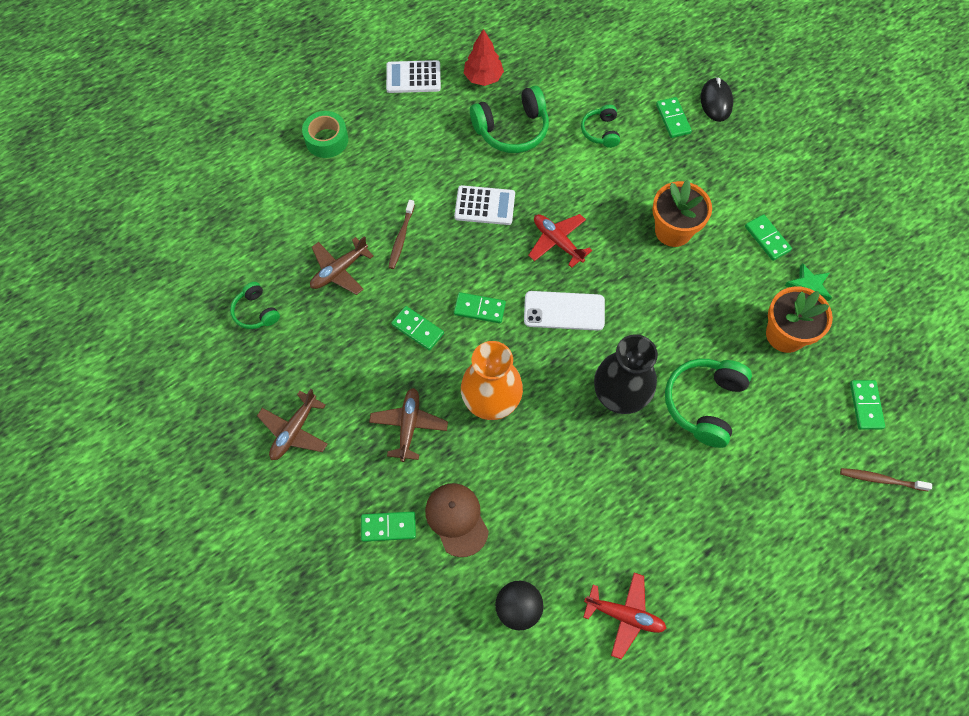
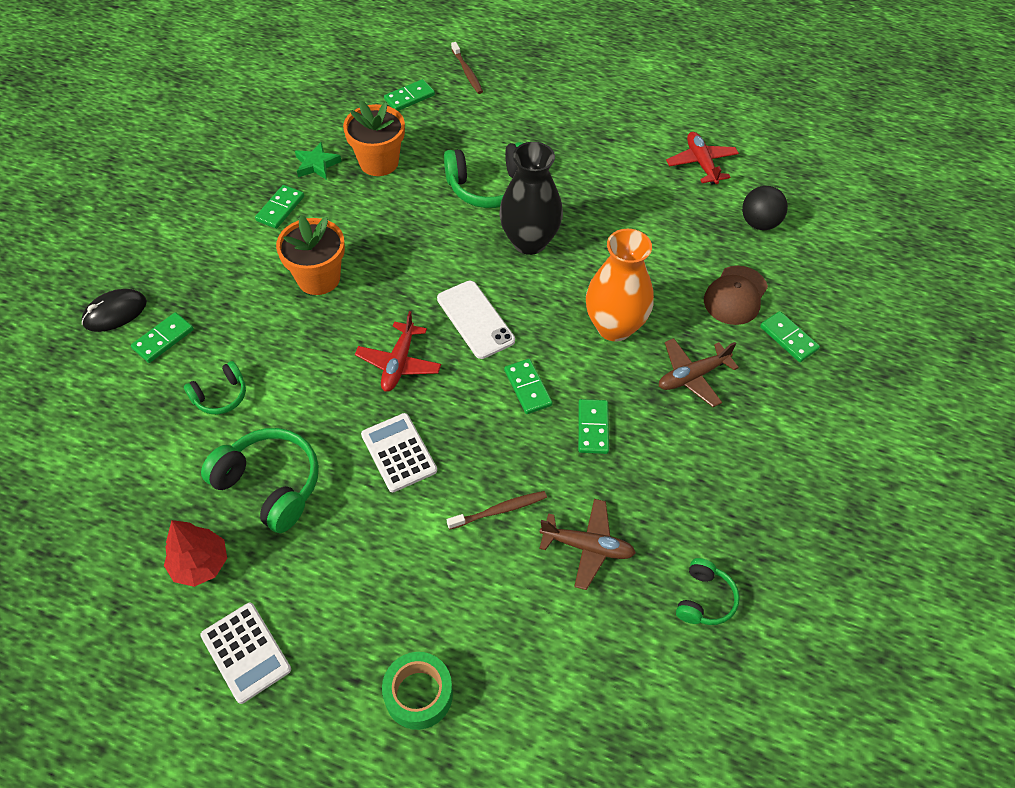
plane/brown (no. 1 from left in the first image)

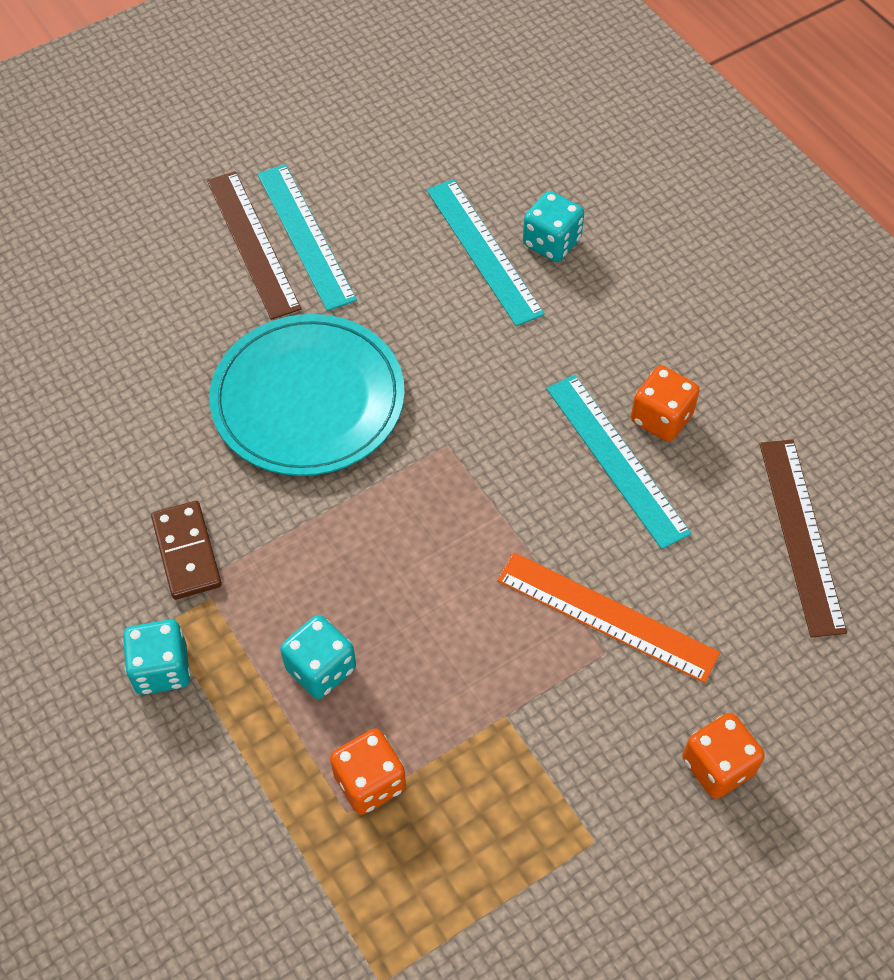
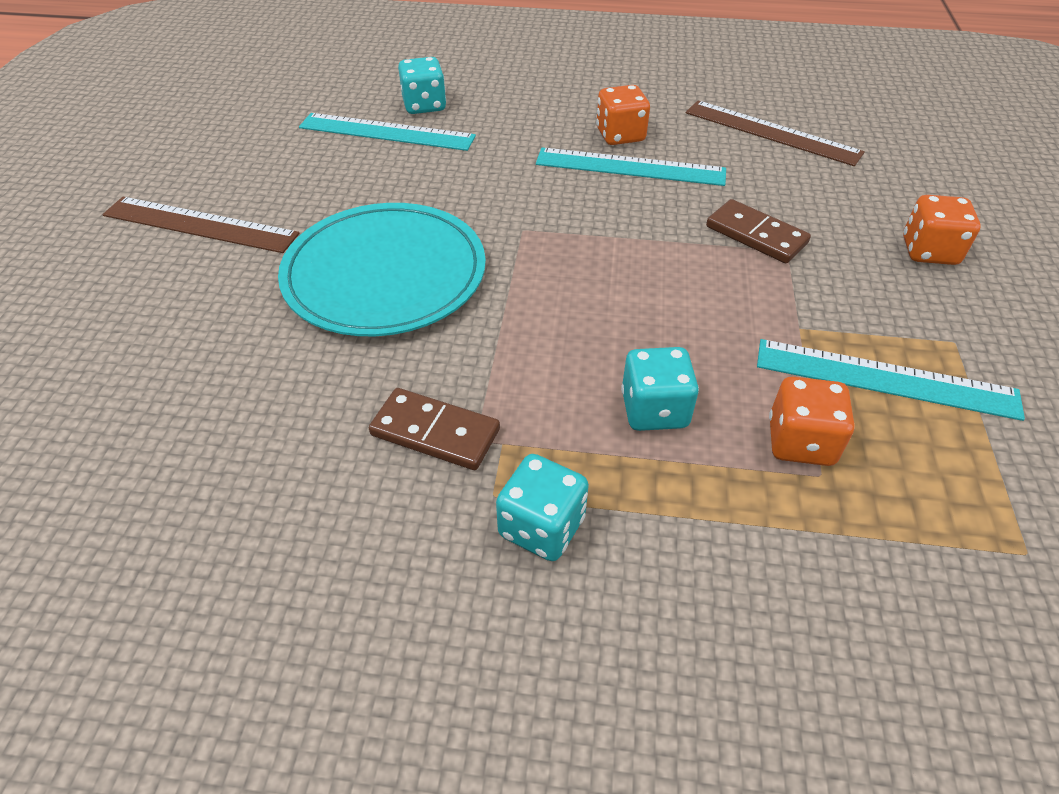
ruler/turquoise (no. 3 from left); domino/brown (no. 2 from left)

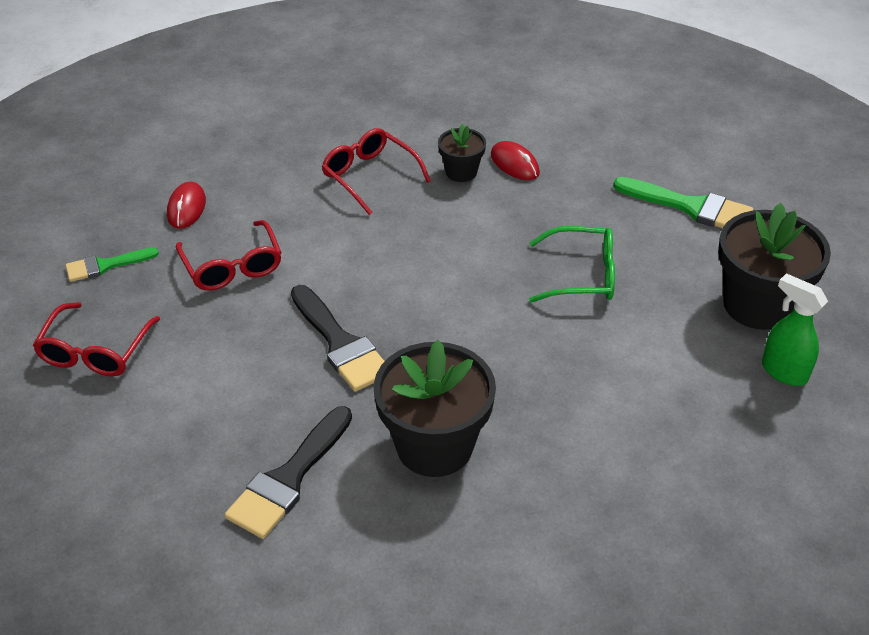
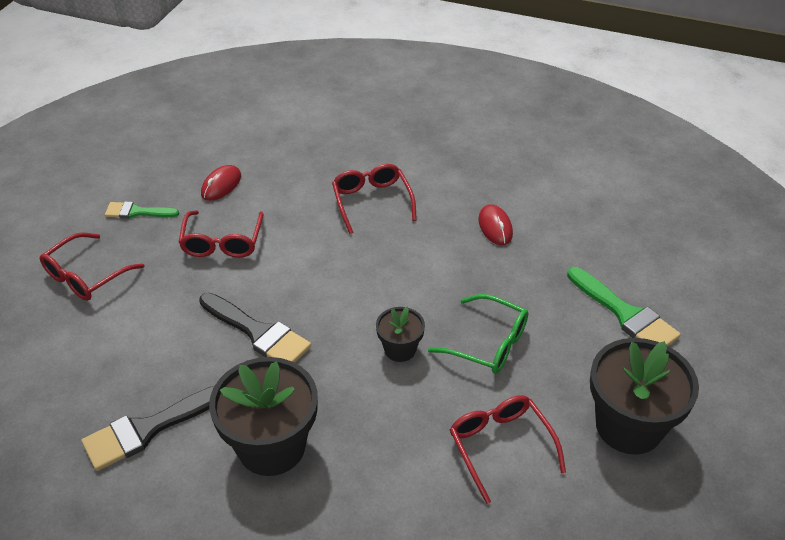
brush/black (no. 2 from left); flower pot/black (no. 2 from left); spray bottle/green; glasses/red (no. 4 from left)

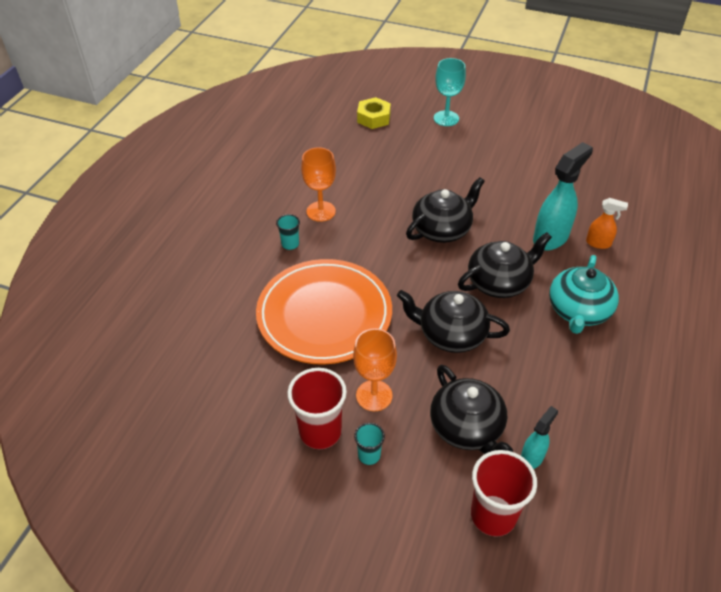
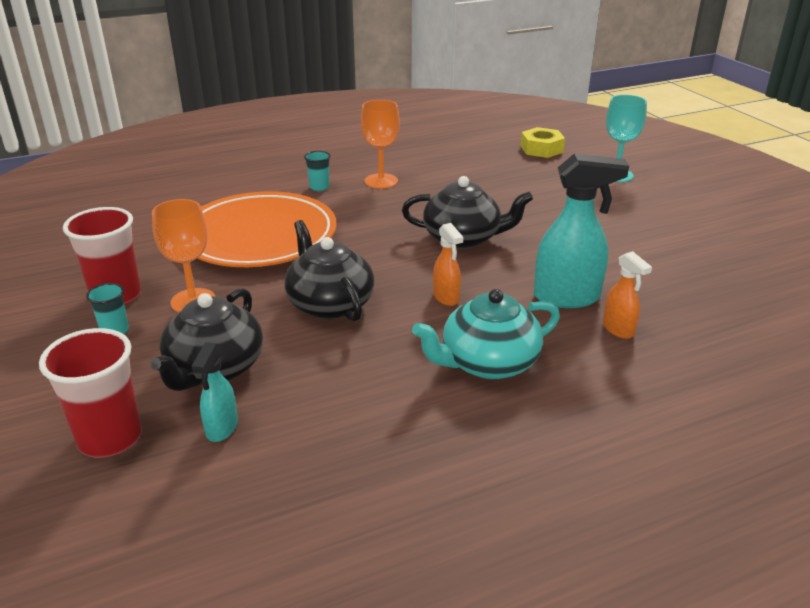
spray bottle/orange (no. 1 from left); spray bottle/turquoise (no. 1 from left)

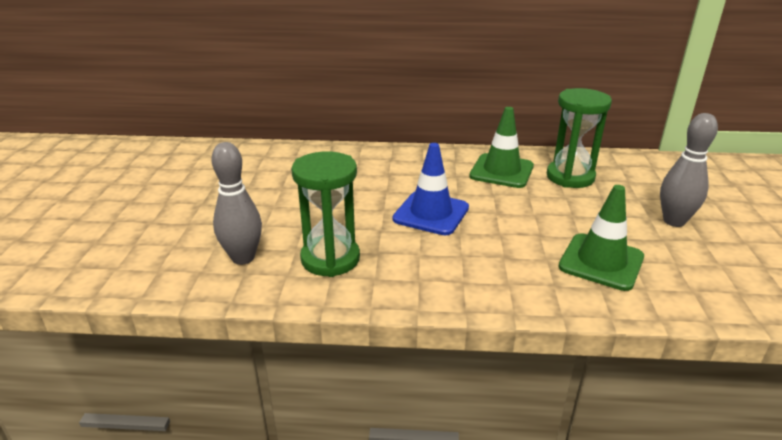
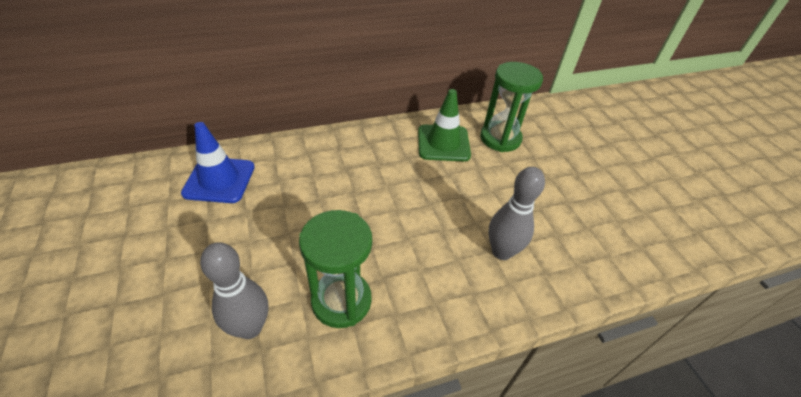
traffic cone/blue; traffic cone/green (no. 2 from left in the first image); bowling pin/grey (no. 2 from left)

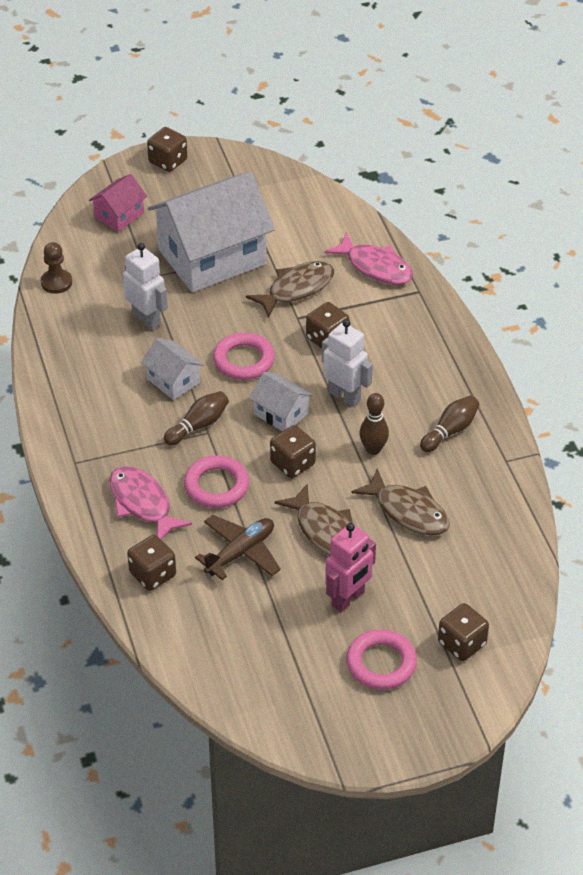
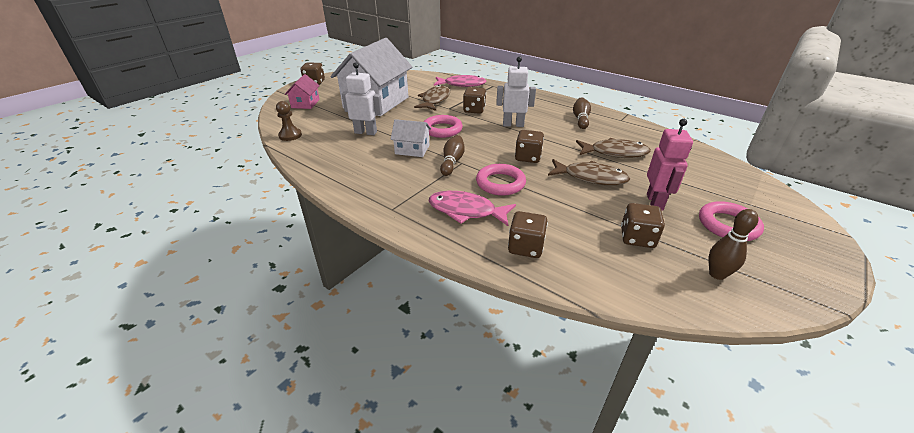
plane/brown; house/white (no. 3 from left in the first image); bowling pin/brown (no. 3 from left); dice/brown (no. 5 from left)

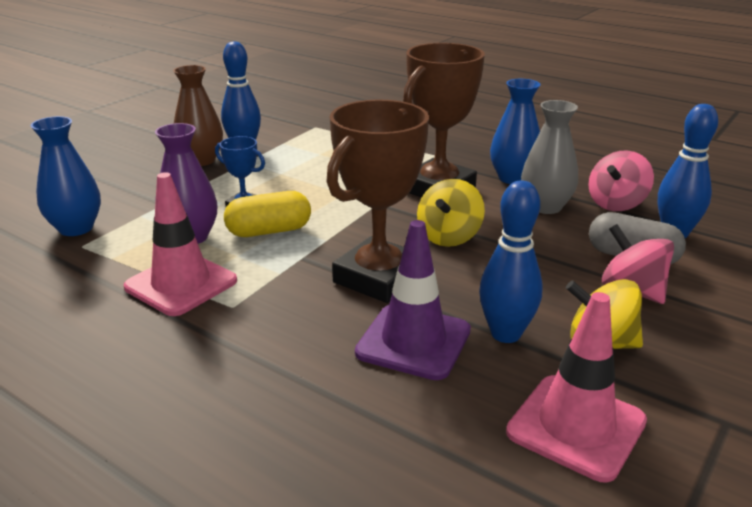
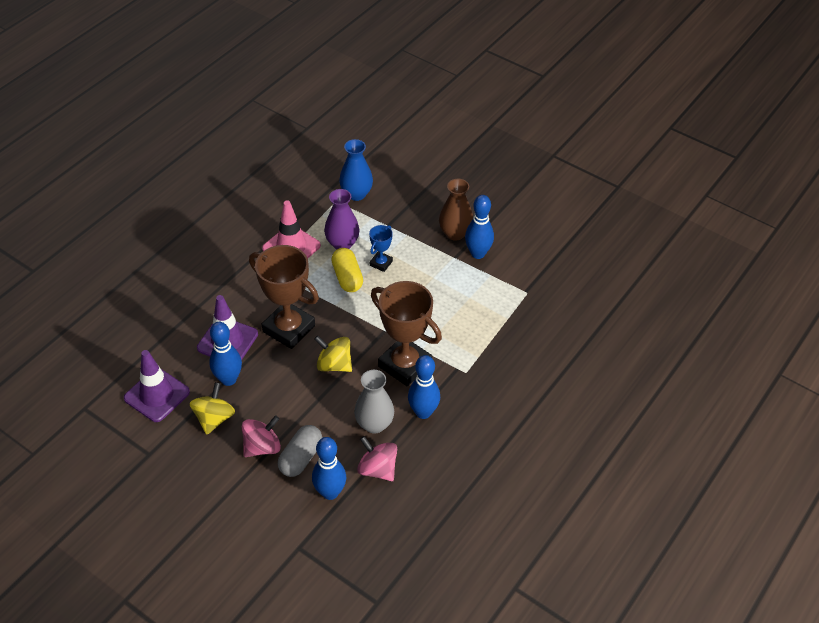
bowling pin/blue (no. 3 from left); traffic cone/purple (no. 1 from left)

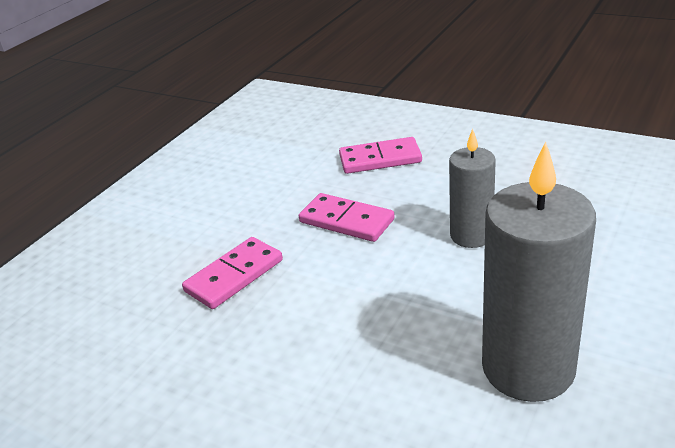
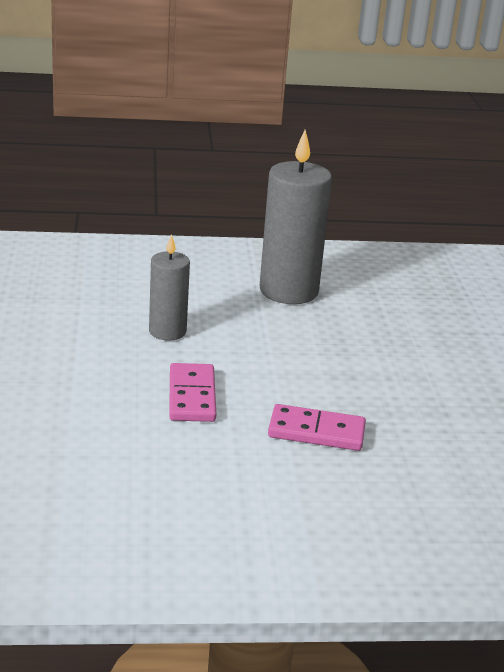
domino/pink (no. 3 from left in the first image)

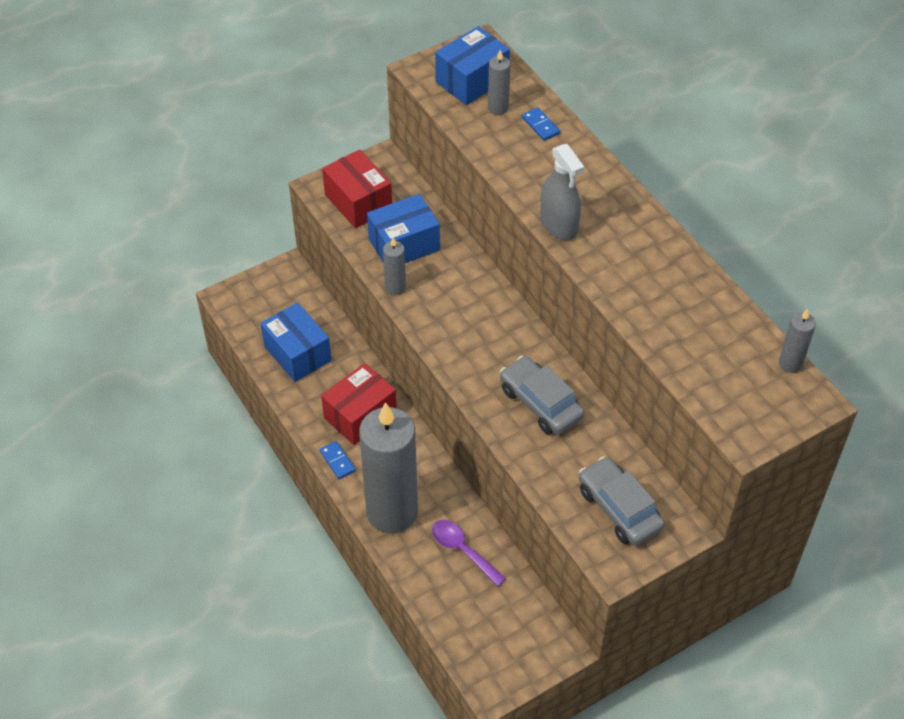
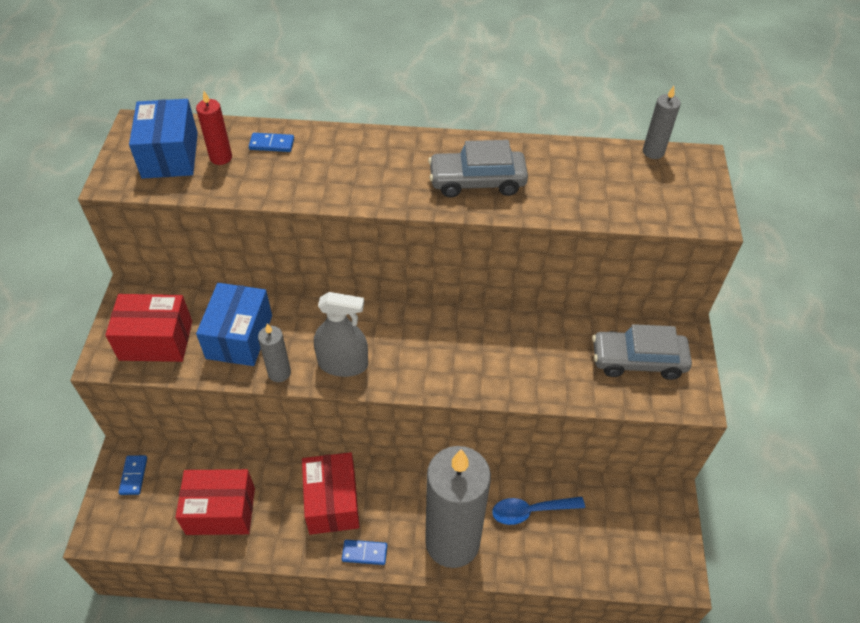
box/red (no. 2 from left); spoon/blue; candle/red; car/grey (no. 1 from left); spray bottle/grey; domino/blue (no. 1 from left)

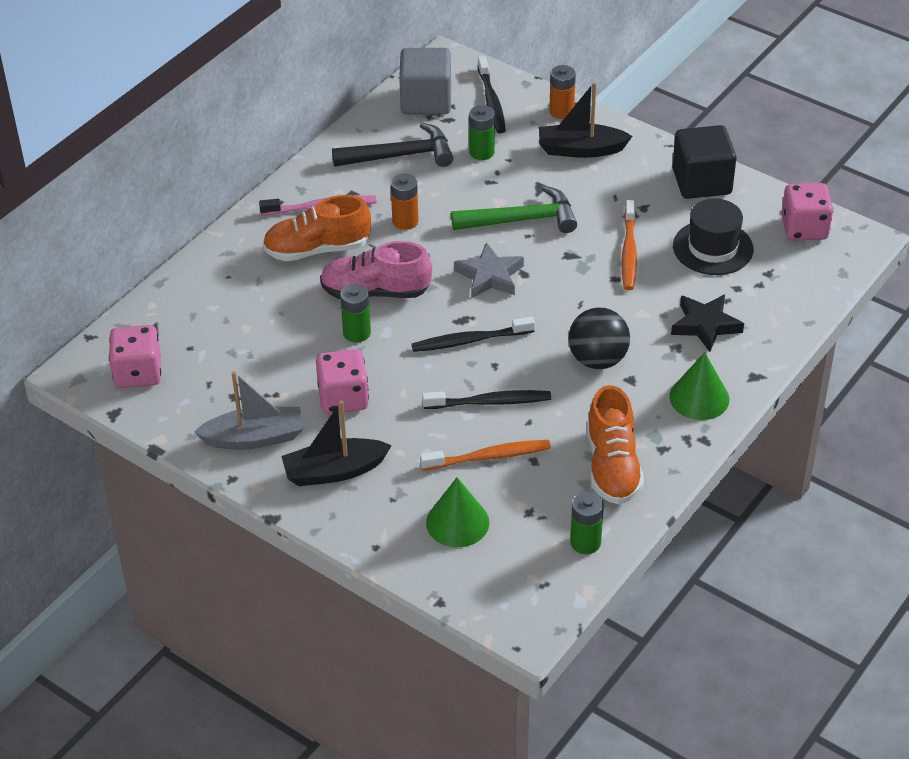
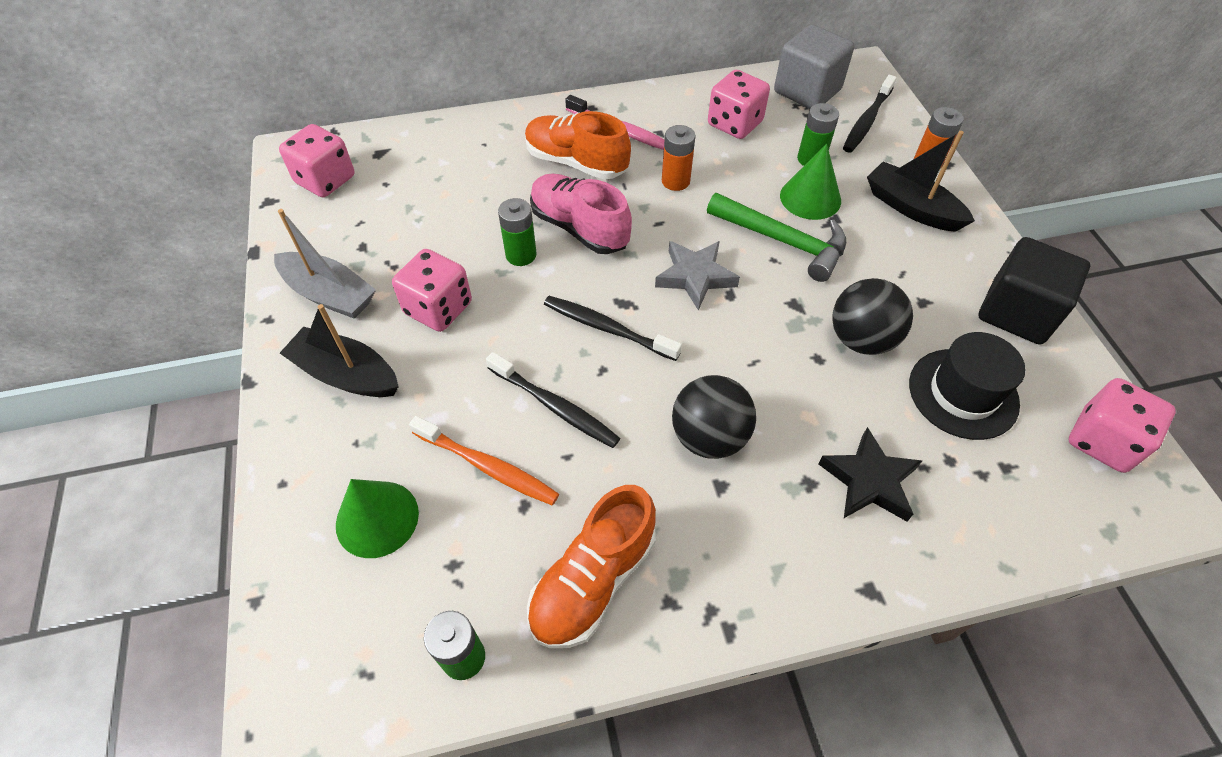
dice/pink (no. 3 from left); ball/black (no. 2 from left); cone/green (no. 2 from left)

